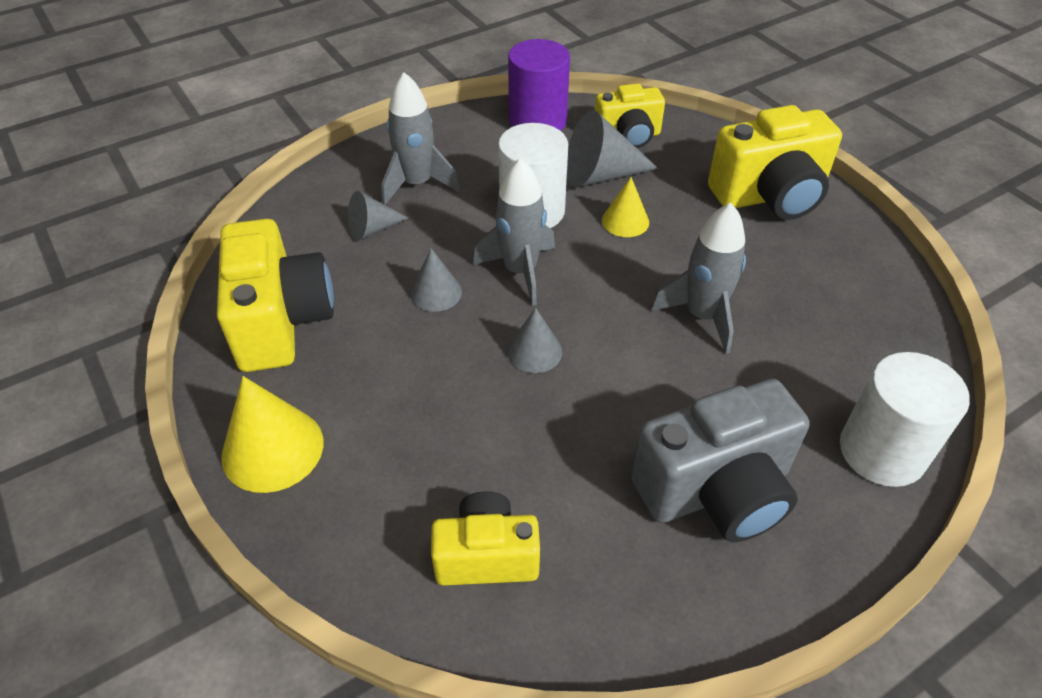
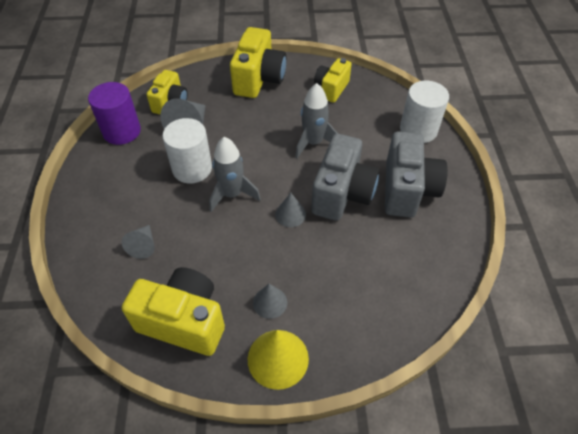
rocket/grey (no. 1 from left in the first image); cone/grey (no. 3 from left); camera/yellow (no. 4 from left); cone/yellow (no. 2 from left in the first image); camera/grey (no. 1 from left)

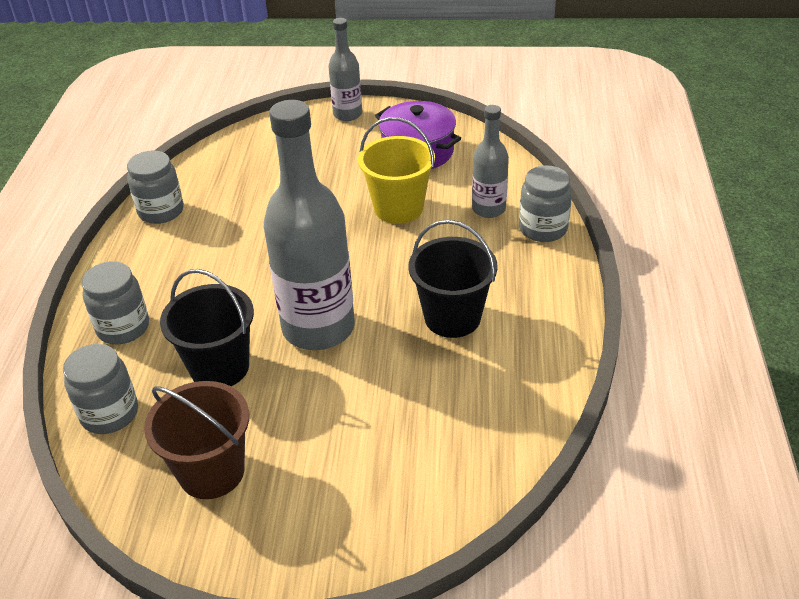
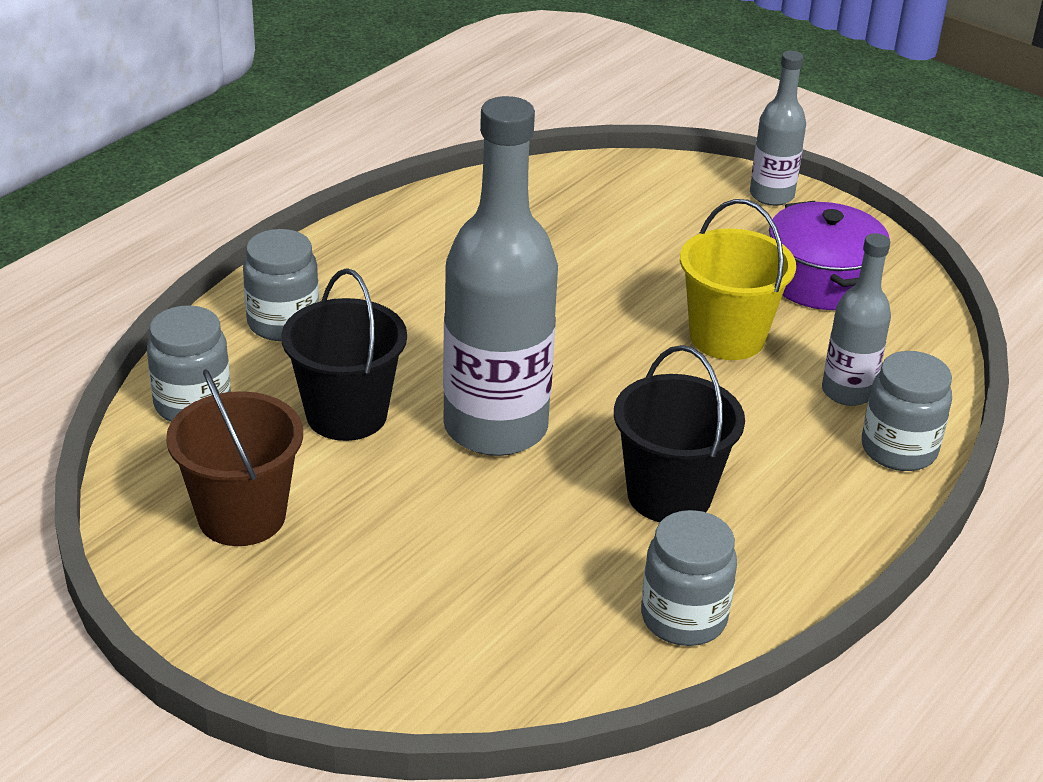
jar/grey (no. 3 from left)

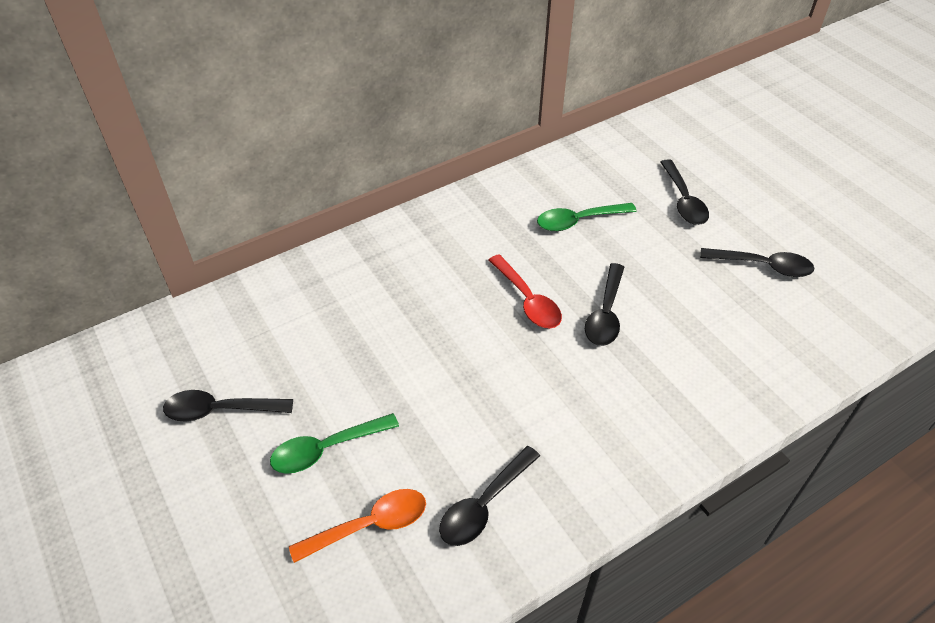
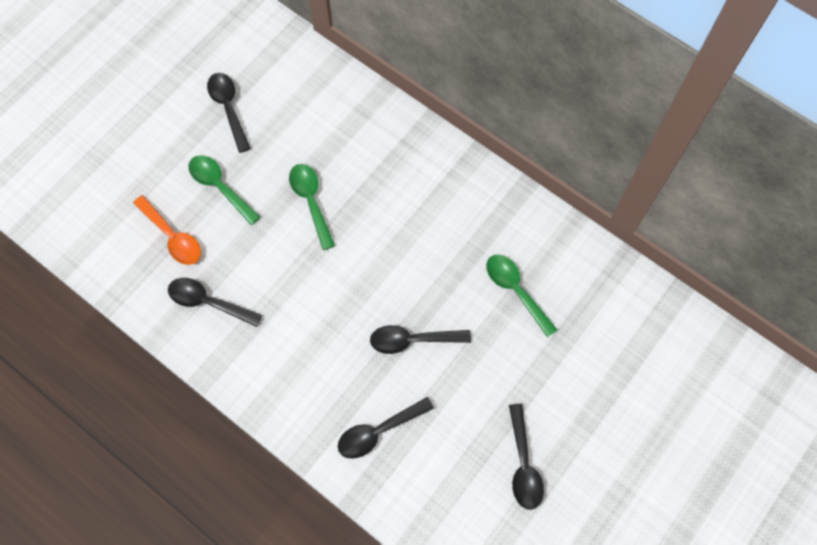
spoon/red; spoon/black (no. 3 from left); spoon/green (no. 2 from left)

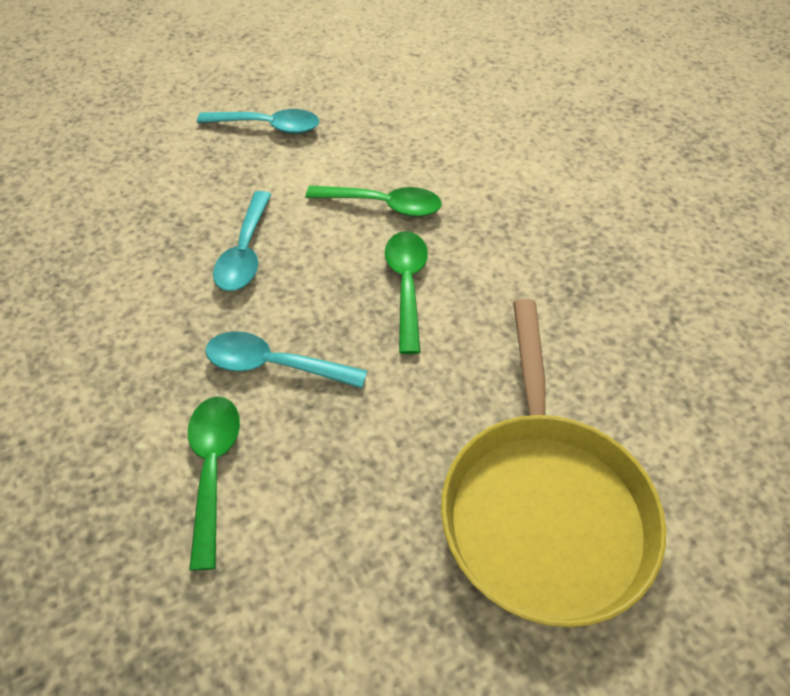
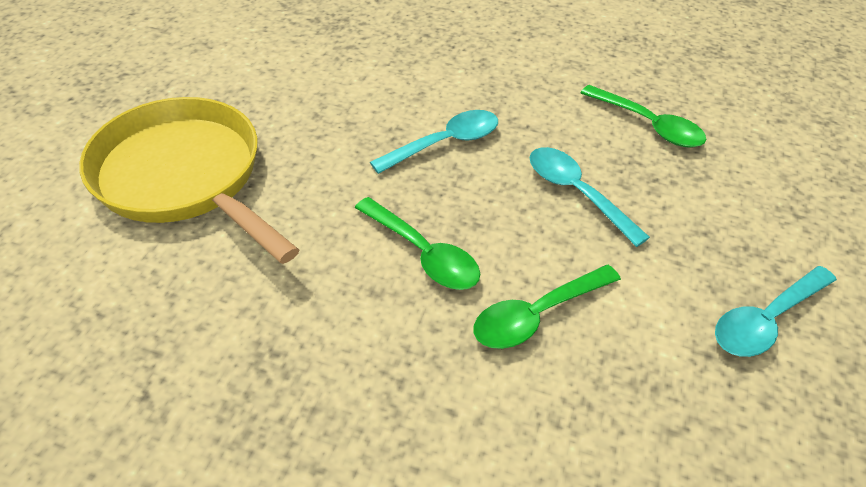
spoon/green (no. 3 from left)

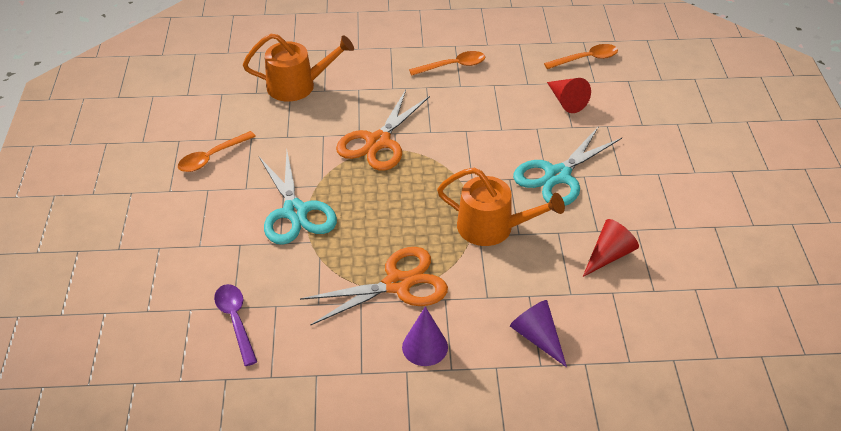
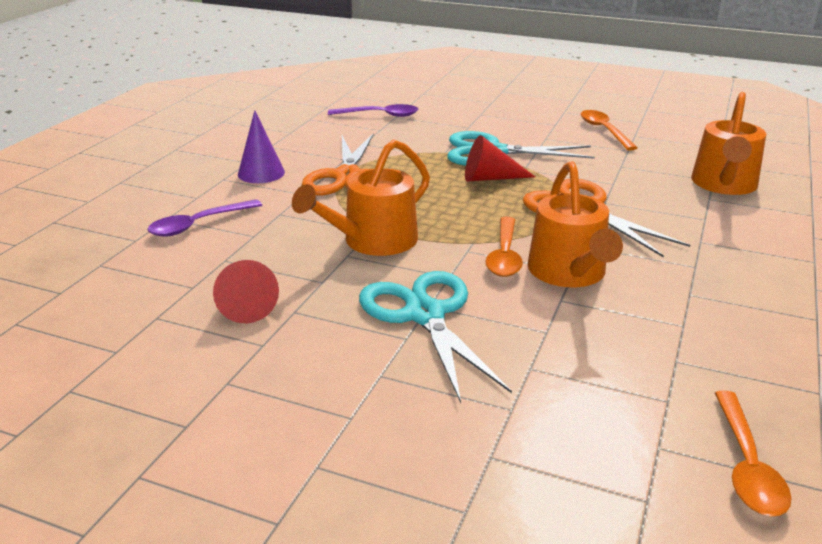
spoon/orange (no. 1 from left); spoon/purple (no. 1 from left); cone/red (no. 2 from left); watering can/orange (no. 2 from left)

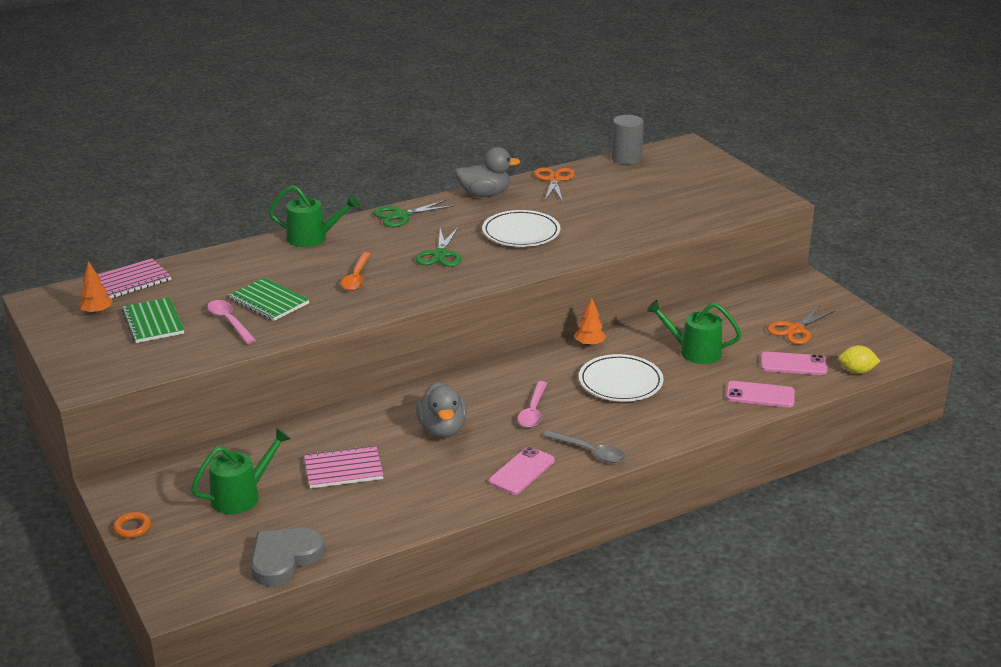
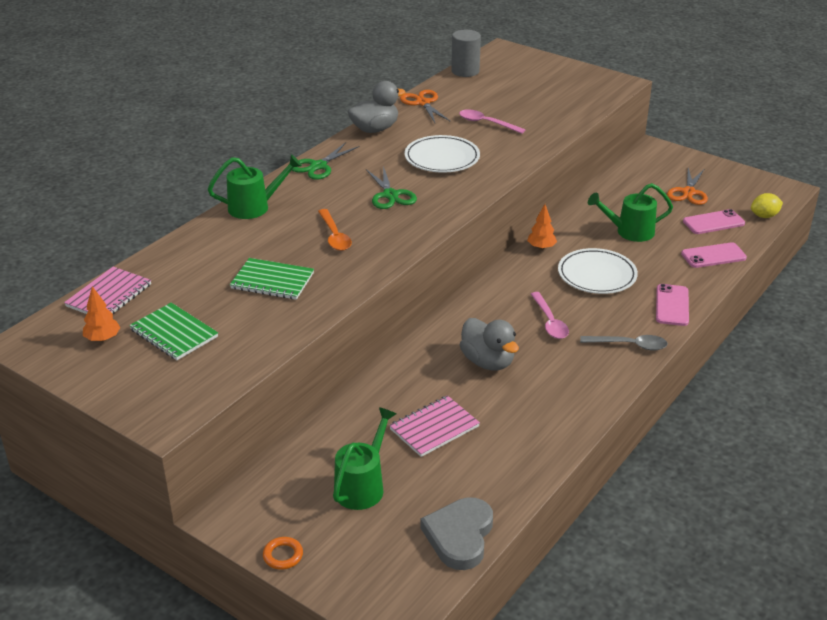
spoon/pink (no. 1 from left); phone/pink (no. 1 from left)

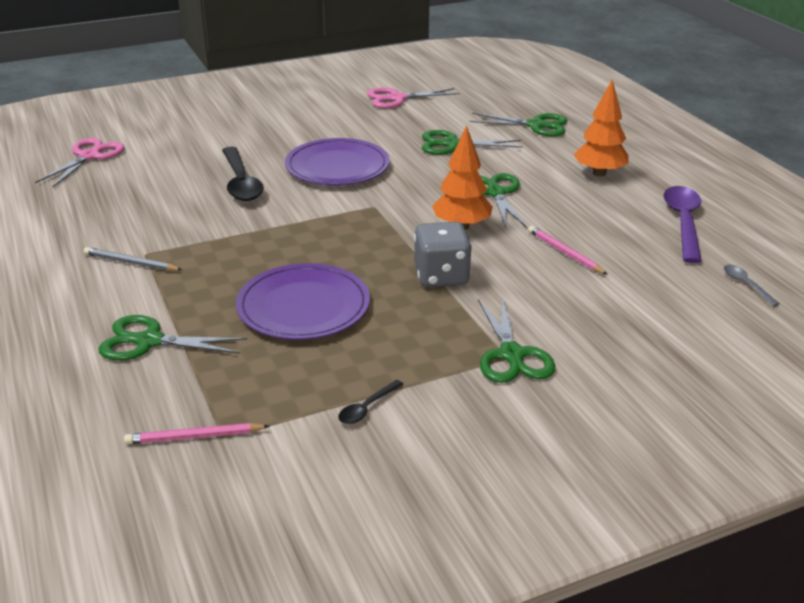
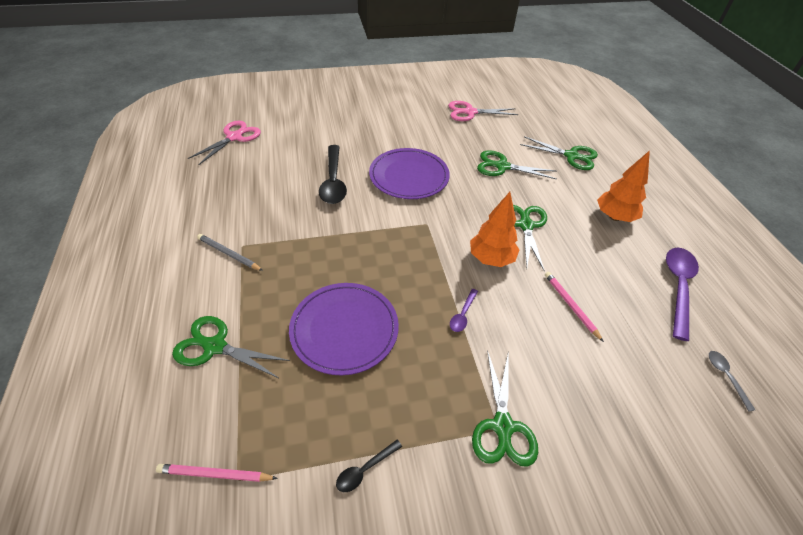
spoon/purple (no. 1 from left)

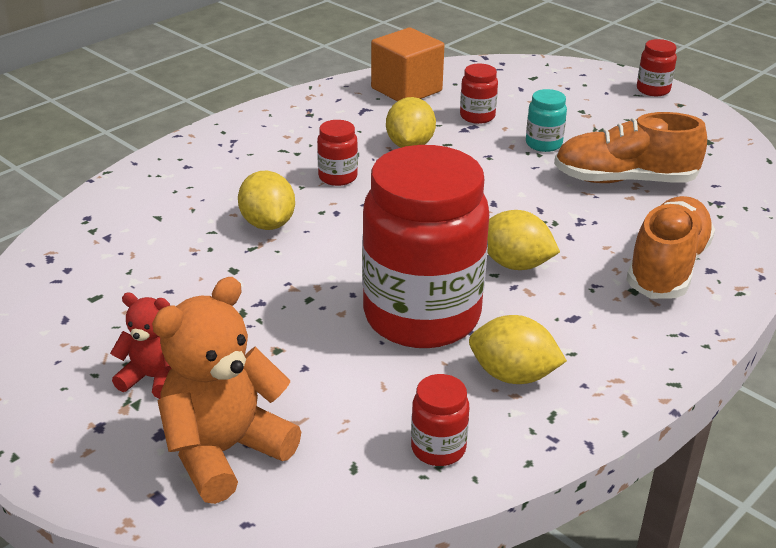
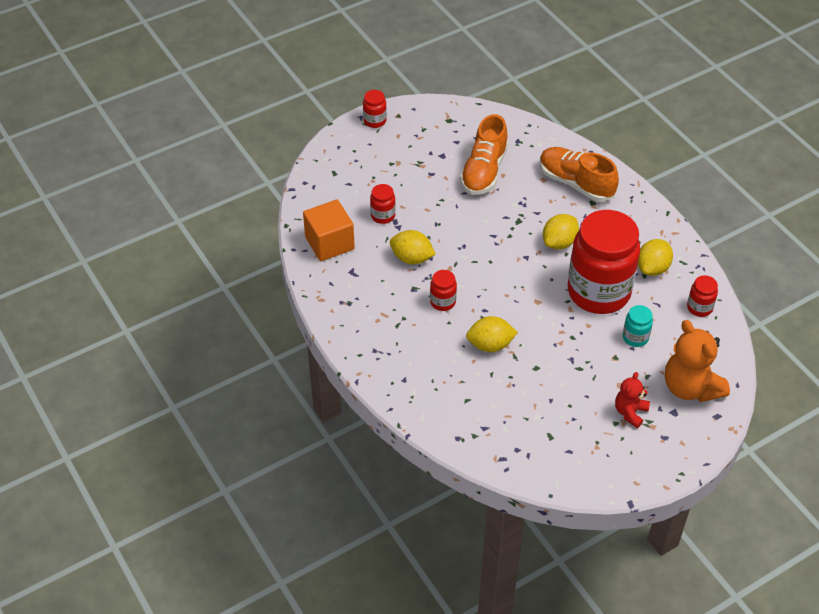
jar/turquoise

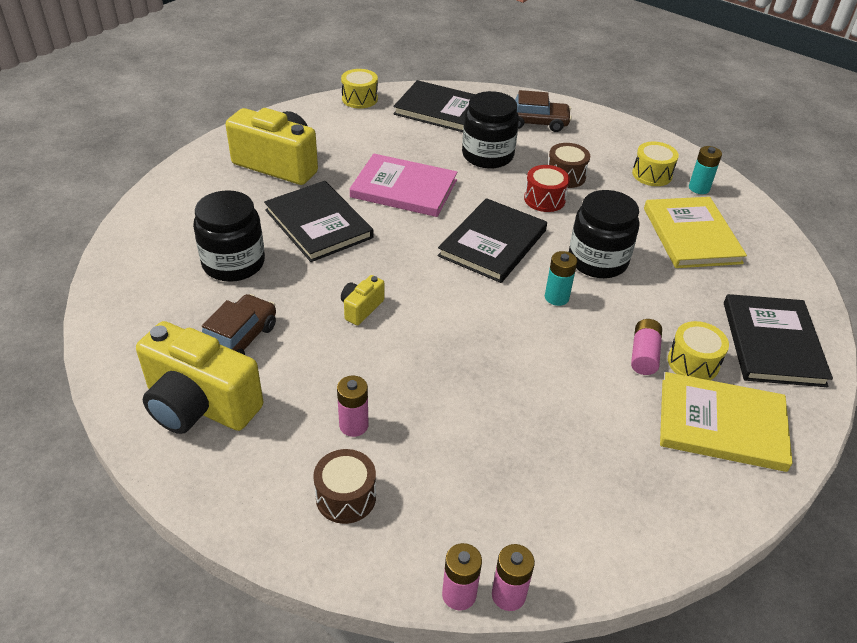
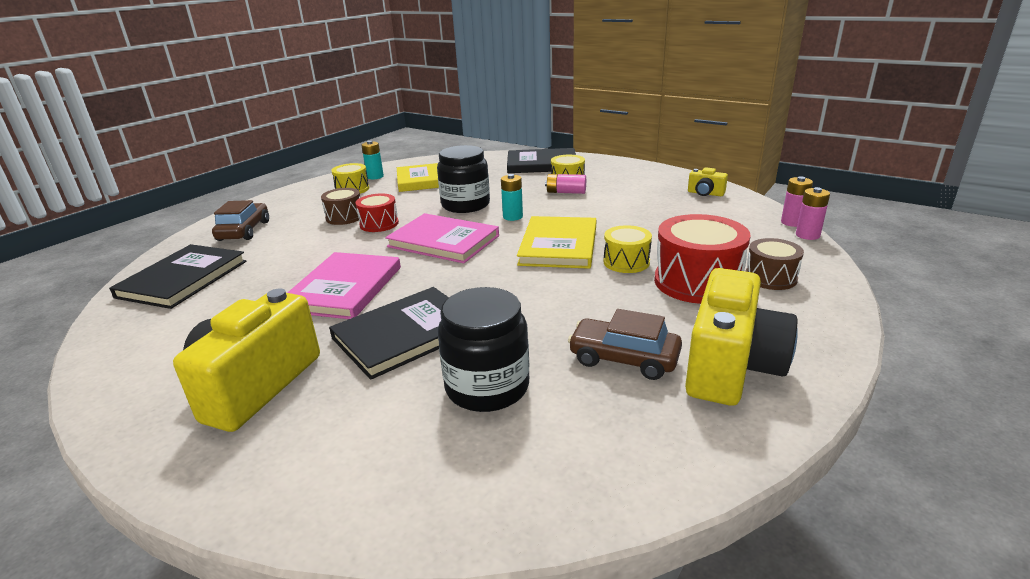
drum/red (no. 2 from left); drum/yellow (no. 3 from left); camera/yellow (no. 2 from left); book/pink (no. 2 from left); jar/black (no. 2 from left in the first image); book/yellow (no. 2 from left)

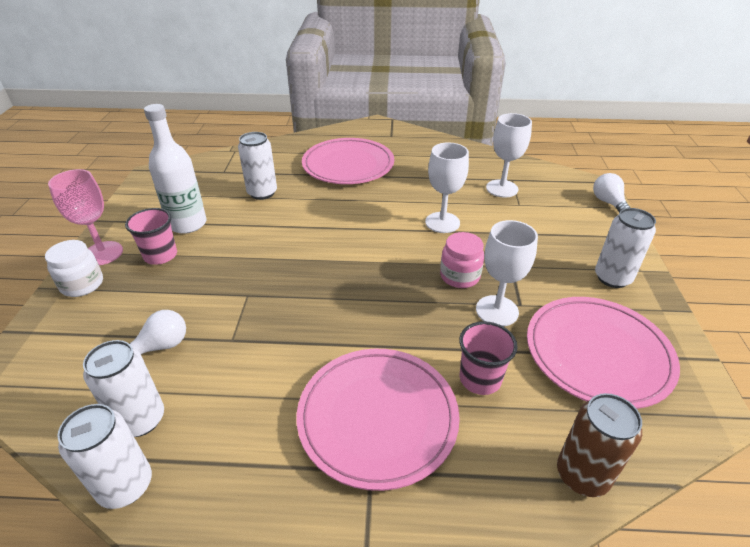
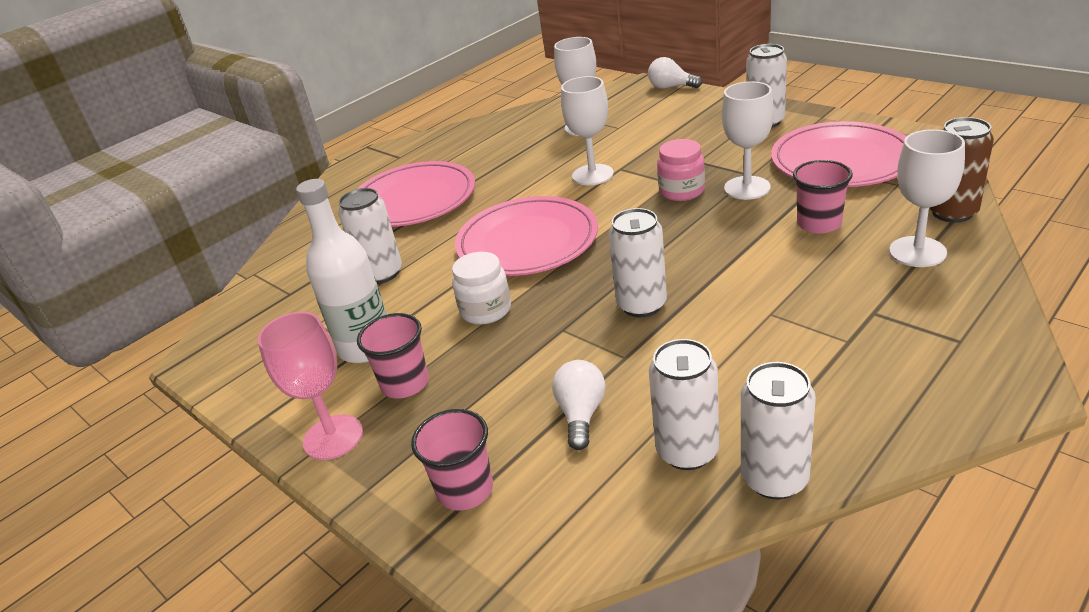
jar/white; plate/pink (no. 2 from left); cup/pink (no. 2 from left); can/white (no. 2 from left); goblet/white (no. 4 from left)

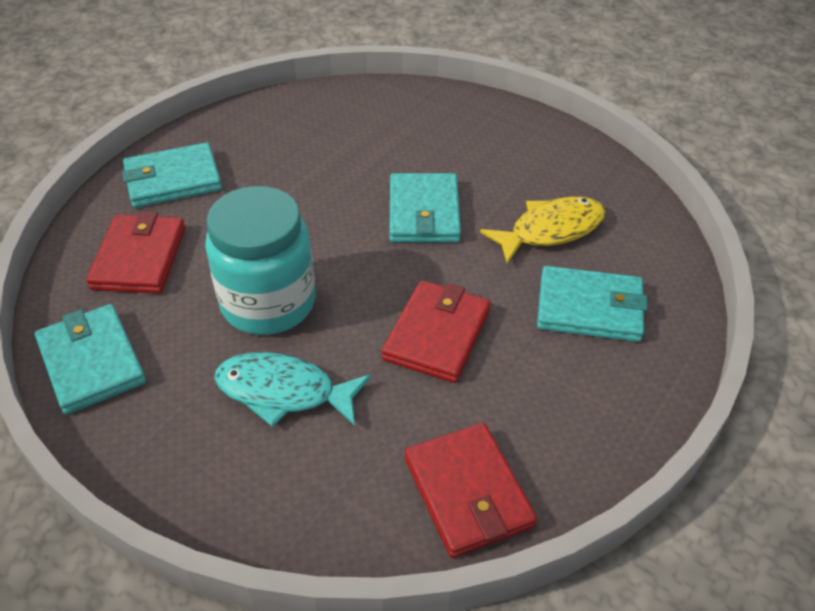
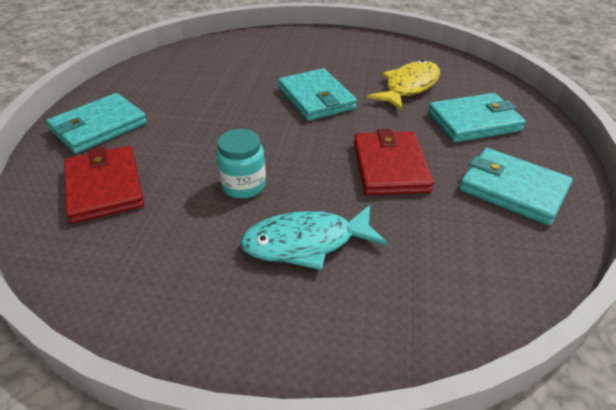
wallet/turquoise (no. 4 from left); jar/turquoise; wallet/red (no. 3 from left in the first image)

